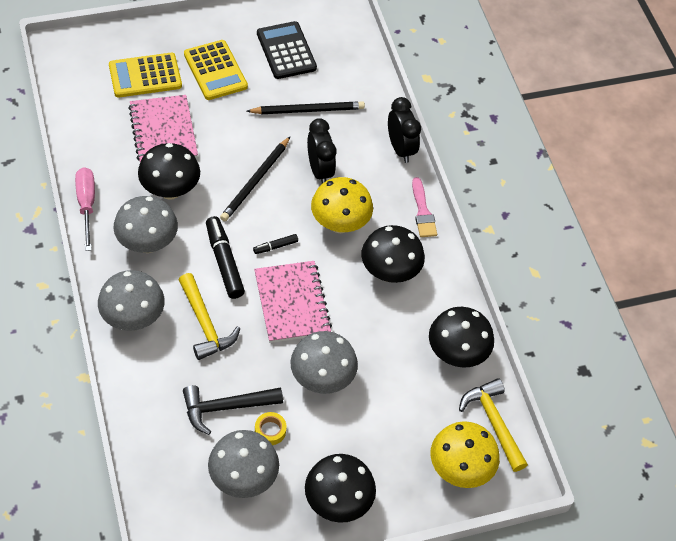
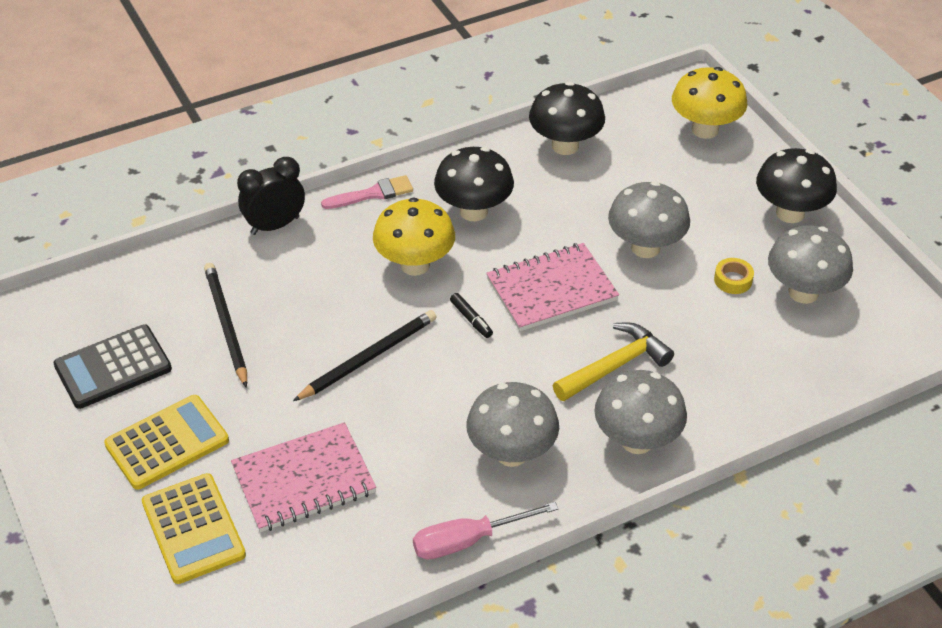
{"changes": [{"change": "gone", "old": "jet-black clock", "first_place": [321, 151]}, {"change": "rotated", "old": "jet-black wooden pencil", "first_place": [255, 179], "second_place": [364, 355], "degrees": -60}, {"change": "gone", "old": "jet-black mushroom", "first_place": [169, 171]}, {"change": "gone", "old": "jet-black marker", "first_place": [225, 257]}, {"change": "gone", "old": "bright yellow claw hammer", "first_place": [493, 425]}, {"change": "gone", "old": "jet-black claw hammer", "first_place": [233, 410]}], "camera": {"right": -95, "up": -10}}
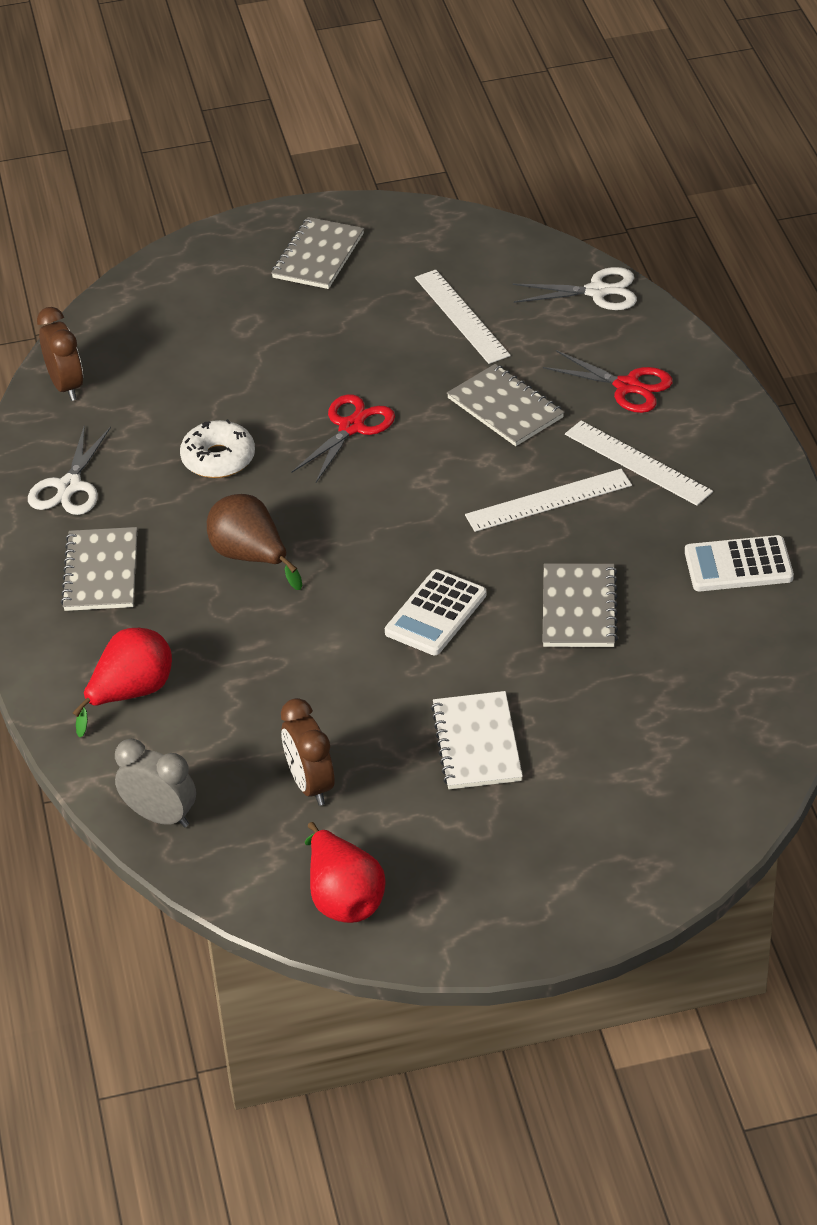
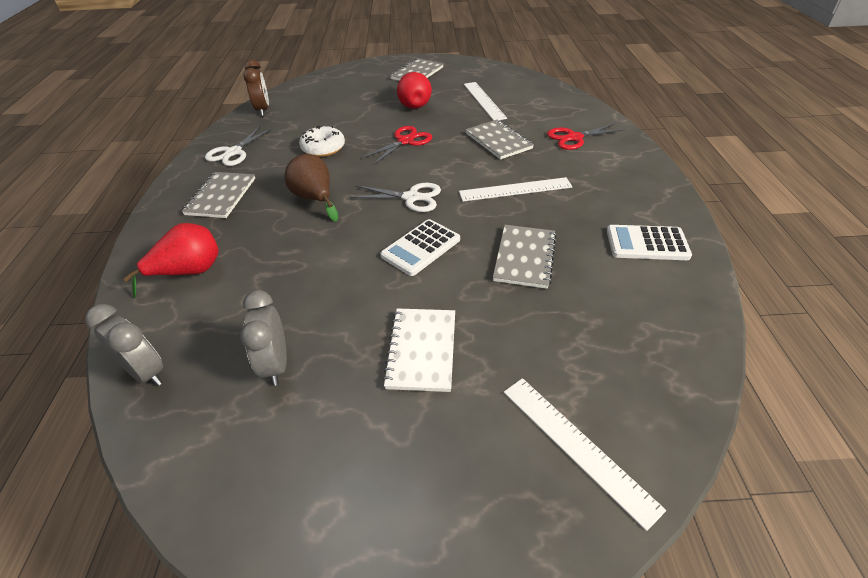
{"changes": [{"change": "shifted", "old": "pure white shears", "first_place": [575, 288], "second_place": [395, 197]}, {"change": "rotated", "old": "crimson shears", "first_place": [608, 381], "second_place": [586, 136], "degrees": 120}, {"change": "shifted", "old": "pure white measuring stick", "first_place": [639, 463], "second_place": [585, 454]}, {"change": "repainted", "old": "russet clock", "new": "gray clock", "first_place": [308, 752], "second_place": [263, 338]}, {"change": "shifted", "old": "crimson pear fruit", "first_place": [345, 872], "second_place": [414, 90]}], "camera": {"right": 10, "up": 0}}
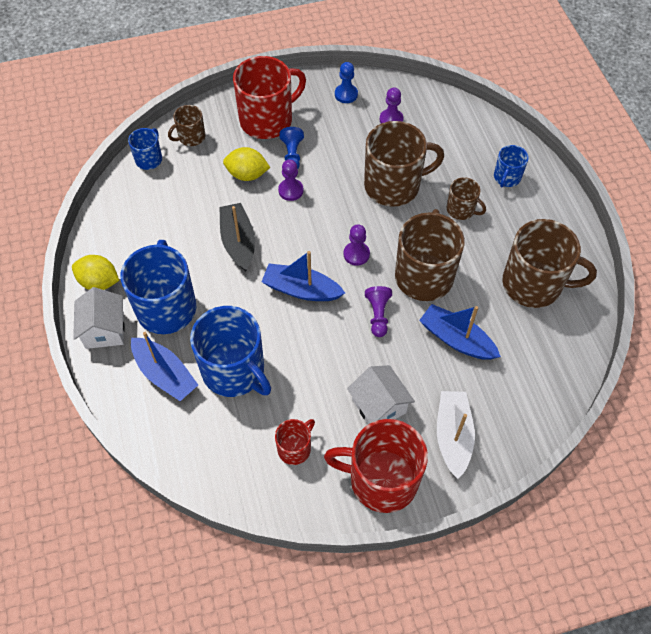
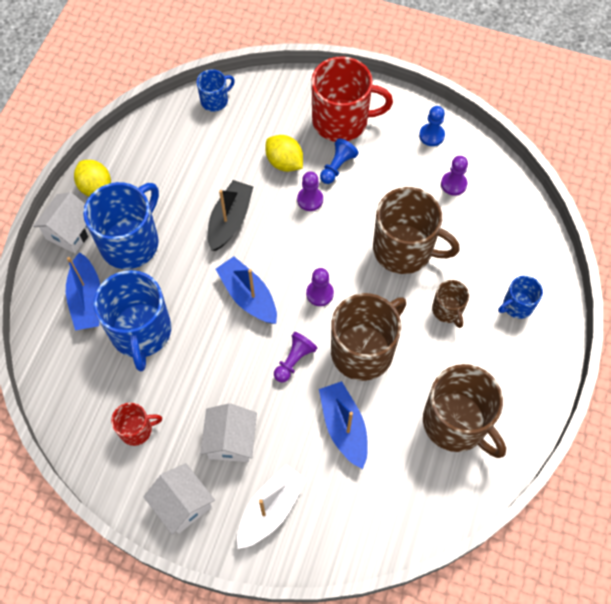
{"changes": [{"change": "gone", "old": "russet mug", "first_place": [186, 125]}, {"change": "swapped", "old": "crimson mug", "new": "pure white cottage", "first_place": [376, 466], "second_place": [179, 499]}], "camera": {"right": 35, "up": 5}}
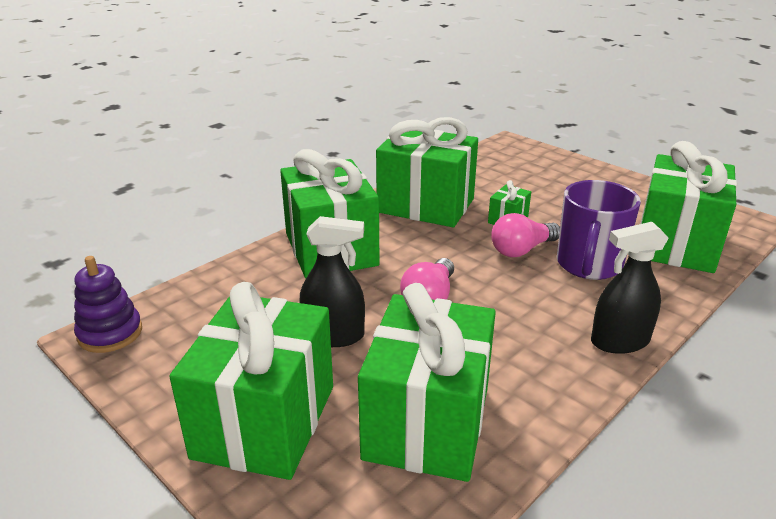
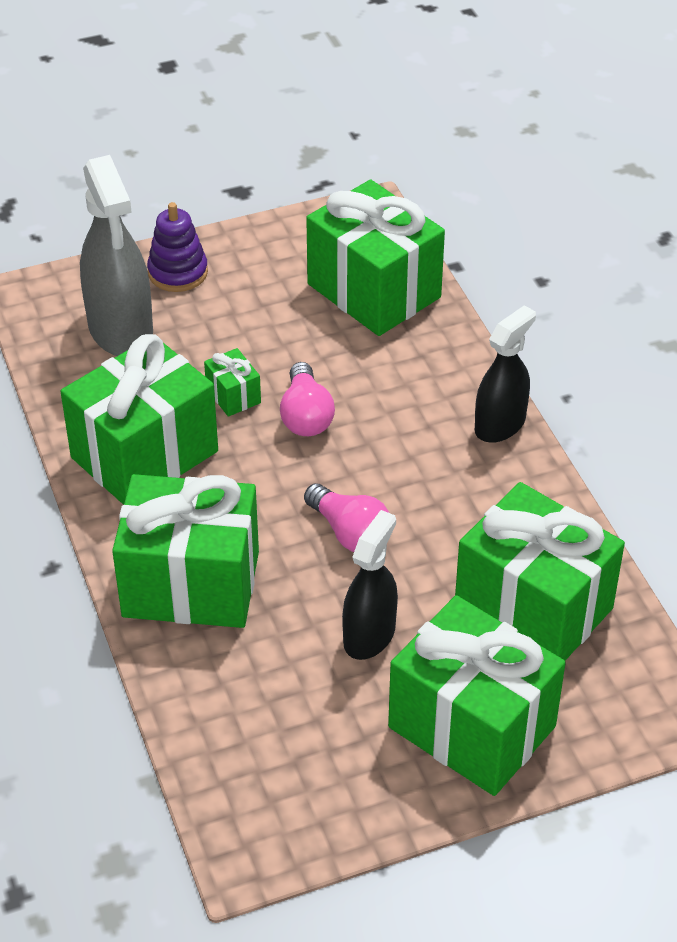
{"changes": [{"change": "gone", "old": "purple mug", "first_place": [599, 230]}, {"change": "rotated", "old": "jet-black sprayer", "first_place": [630, 288], "second_place": [505, 374], "degrees": -150}, {"change": "shifted", "old": "purple ring stacker", "first_place": [108, 304], "second_place": [177, 247]}, {"change": "new", "new": "gray sprayer", "second_place": [116, 255]}], "camera": {"right": -65, "up": 15}}
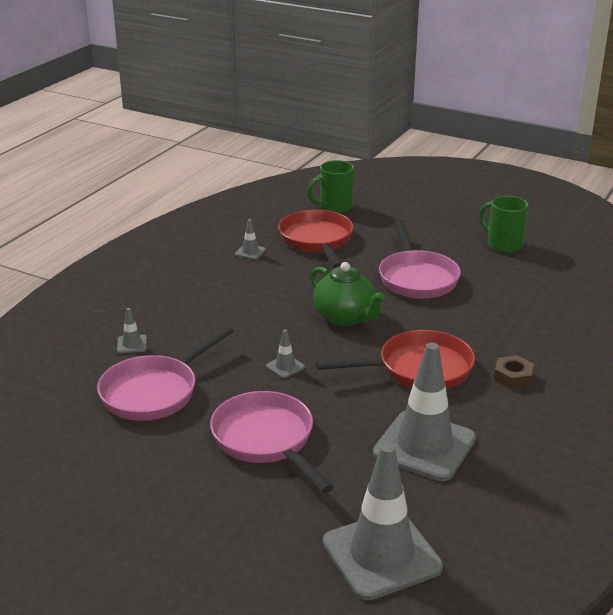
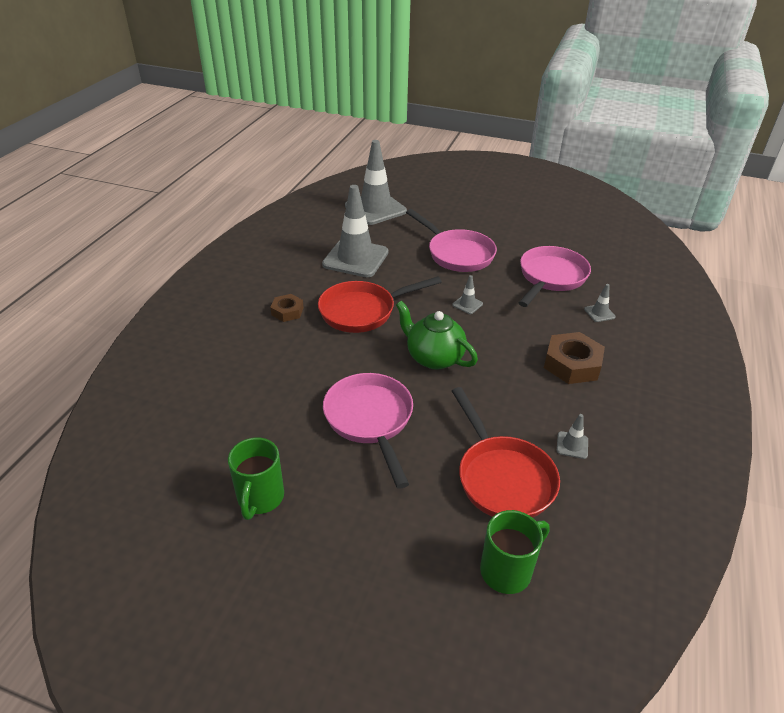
{"changes": [{"change": "rotated", "old": "green mug", "first_place": [504, 224], "second_place": [256, 478], "degrees": 60}, {"change": "new", "new": "russet hex nut", "second_place": [574, 358]}], "camera": {"right": 170, "up": 10}}
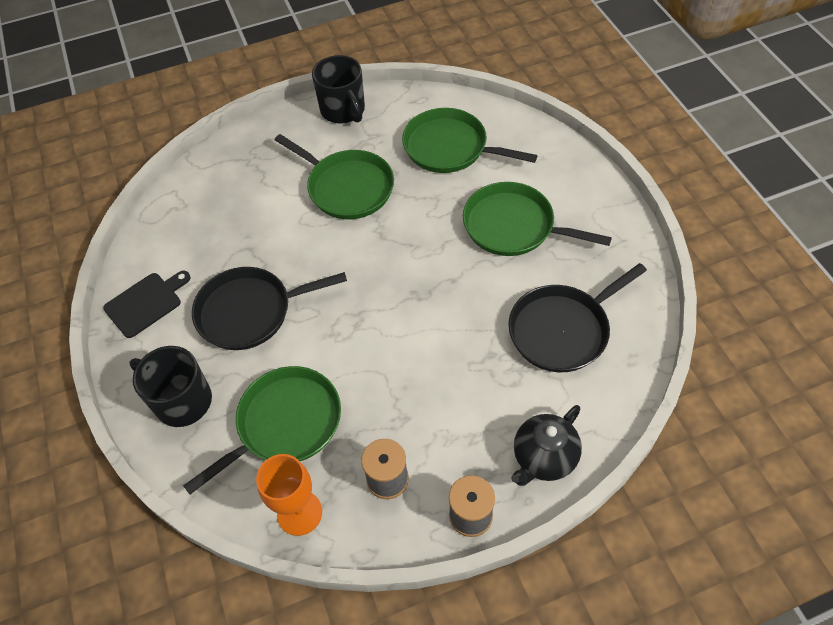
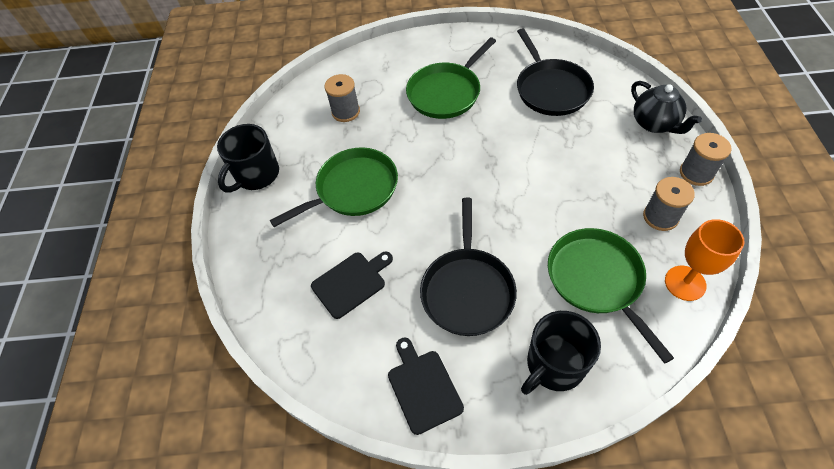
{"changes": [{"change": "rotated", "old": "jet-black mug", "first_place": [338, 89], "second_place": [248, 158], "degrees": 135}, {"change": "swapped", "old": "green pan", "new": "gray bobbin", "first_place": [470, 140], "second_place": [342, 98]}, {"change": "new", "new": "jet-black cutting board", "second_place": [352, 285]}], "camera": {"right": -70, "up": 0}}
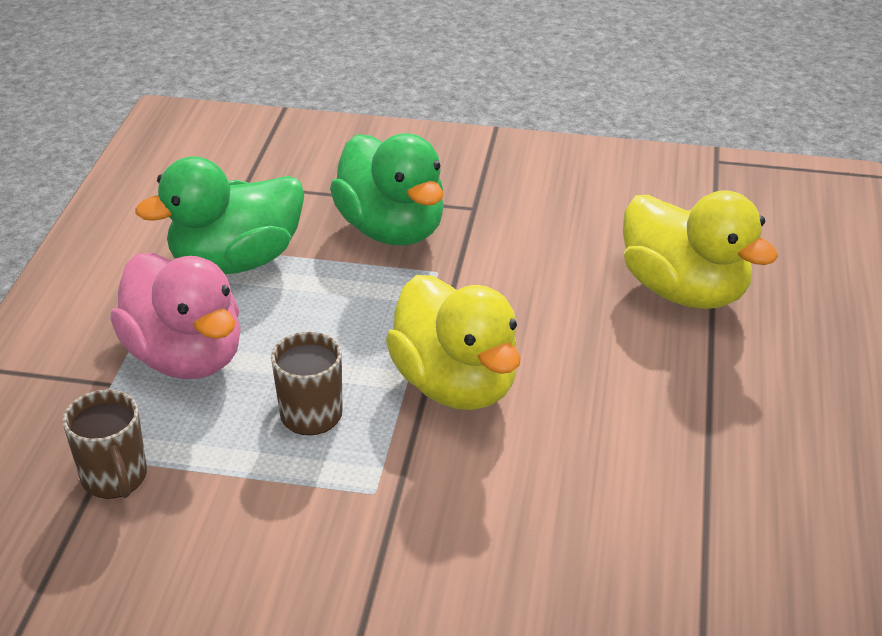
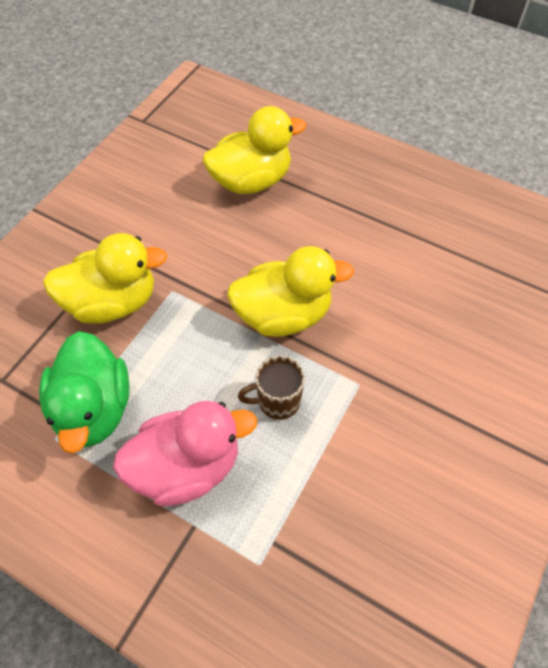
{"changes": [{"change": "repainted", "old": "green toy duck", "new": "bright yellow toy duck", "first_place": [387, 189], "second_place": [105, 278]}, {"change": "gone", "old": "russet mug", "first_place": [105, 444]}], "camera": {"right": -70, "up": 20}}
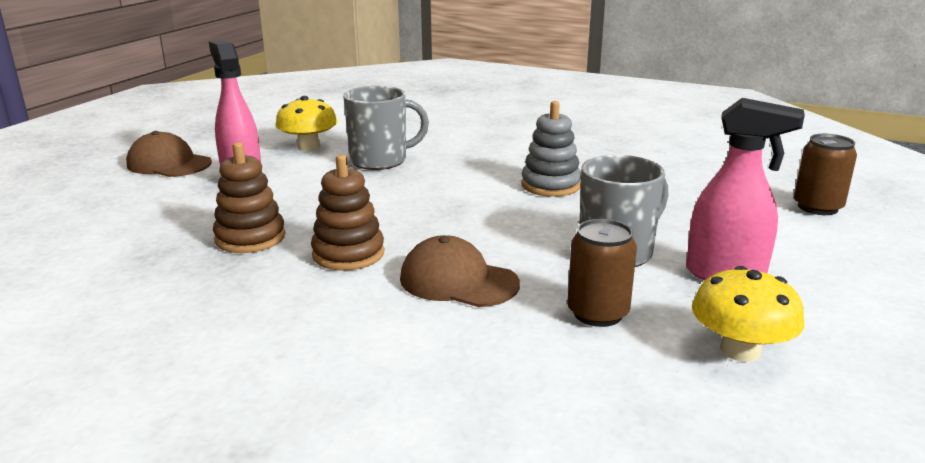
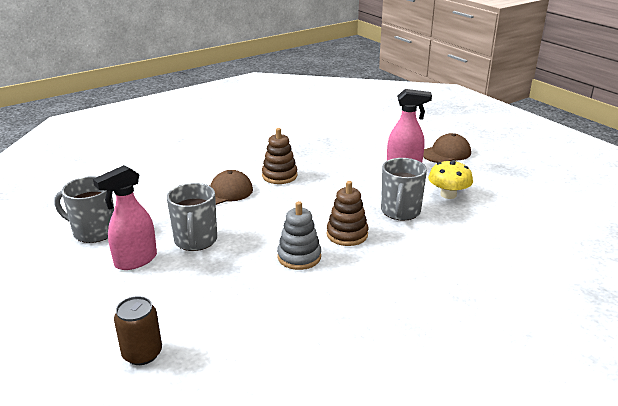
{"changes": [{"change": "shifted", "old": "russet ring stacker", "first_place": [249, 197], "second_place": [347, 213]}, {"change": "gone", "old": "russet soda can", "first_place": [602, 273]}, {"change": "swapped", "old": "bright yellow mushroom", "new": "gray mug", "first_place": [748, 314], "second_place": [84, 209]}], "camera": {"right": 120, "up": 5}}
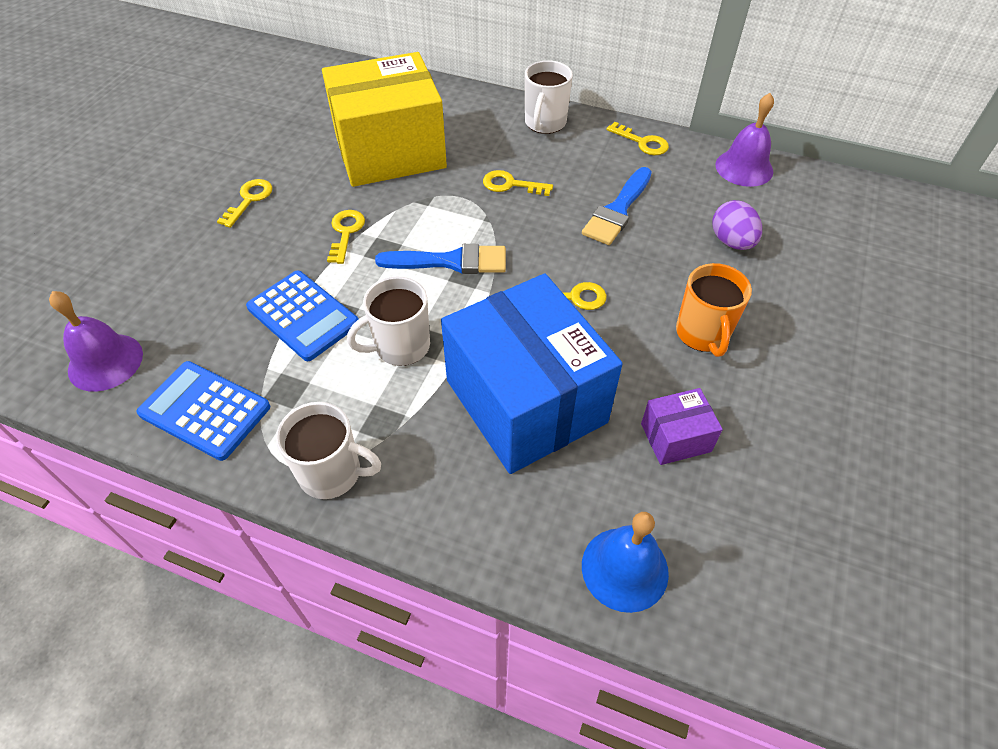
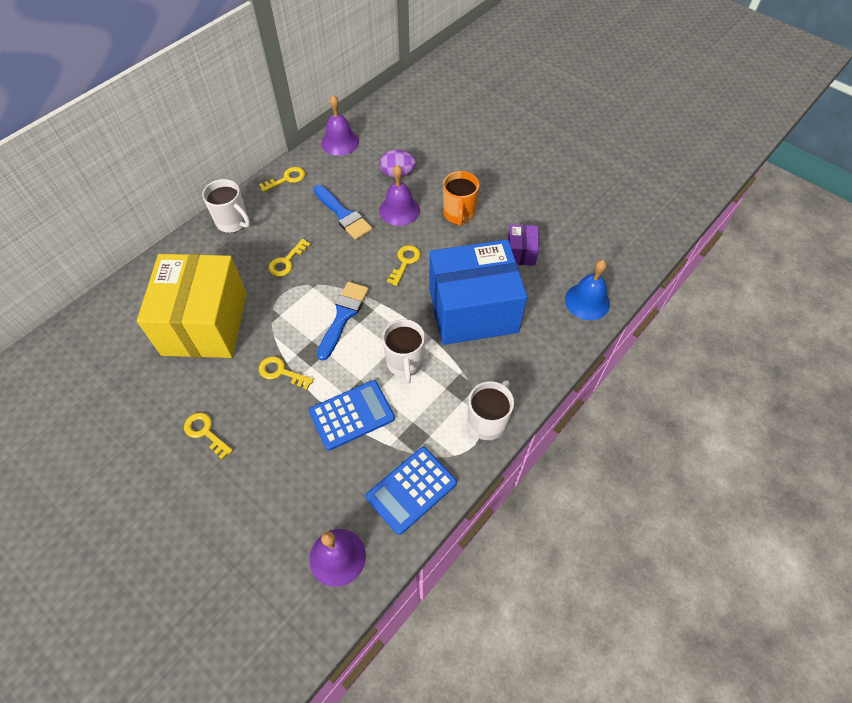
{"changes": [{"change": "rotated", "old": "bright orange mug", "first_place": [714, 310], "second_place": [461, 198], "degrees": 75}, {"change": "new", "new": "purple bell", "second_place": [399, 195]}], "camera": {"right": -70, "up": 5}}
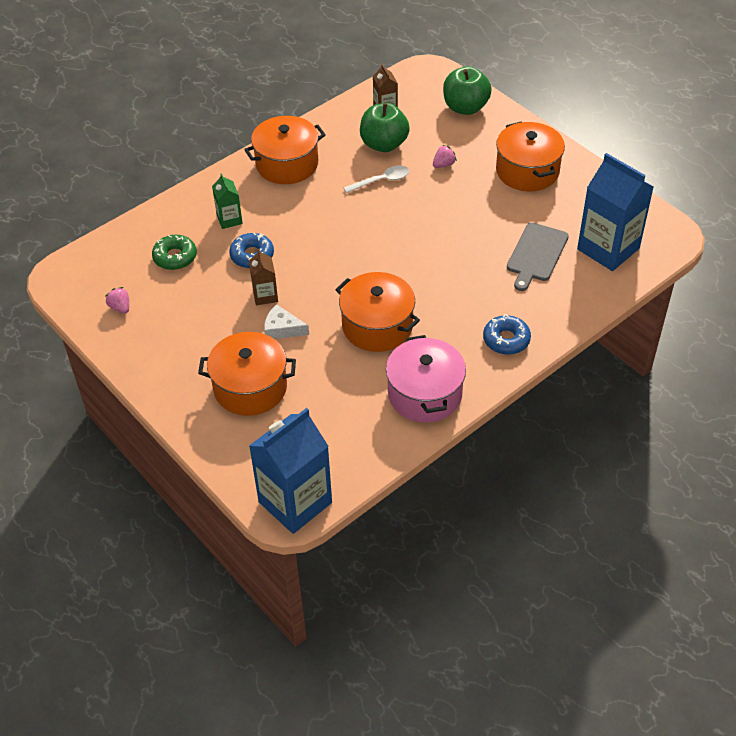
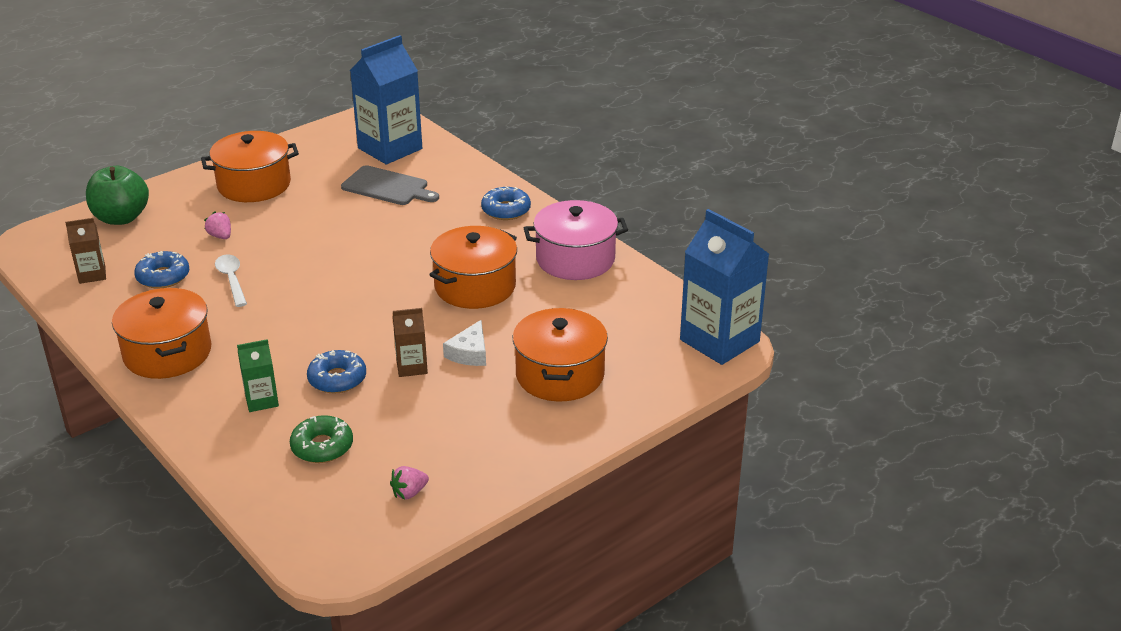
{"changes": [{"change": "swapped", "old": "green apple fruit", "new": "blue glazed donut", "first_place": [385, 127], "second_place": [161, 270]}], "camera": {"right": -90, "up": -15}}
